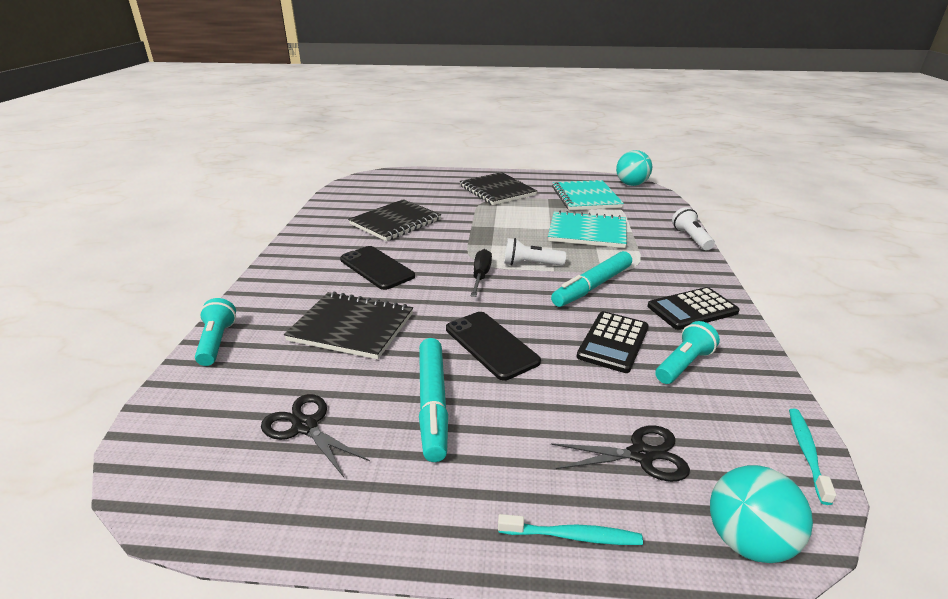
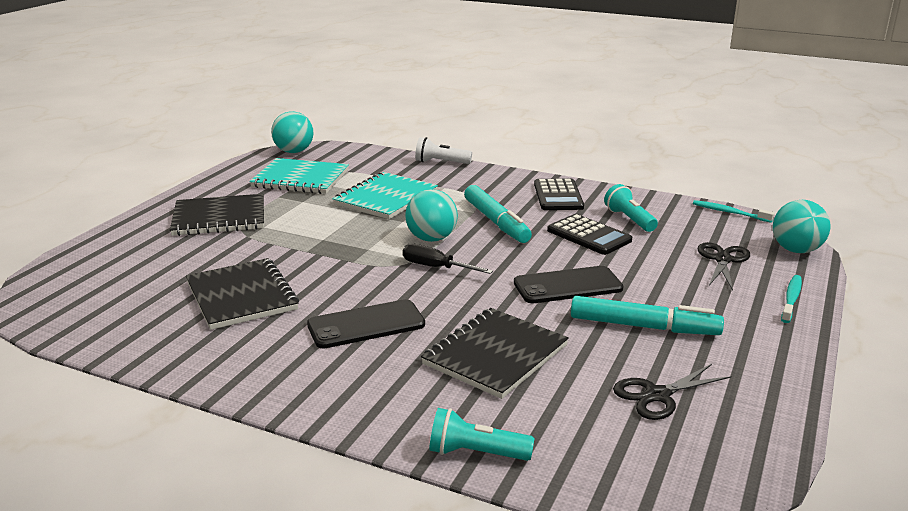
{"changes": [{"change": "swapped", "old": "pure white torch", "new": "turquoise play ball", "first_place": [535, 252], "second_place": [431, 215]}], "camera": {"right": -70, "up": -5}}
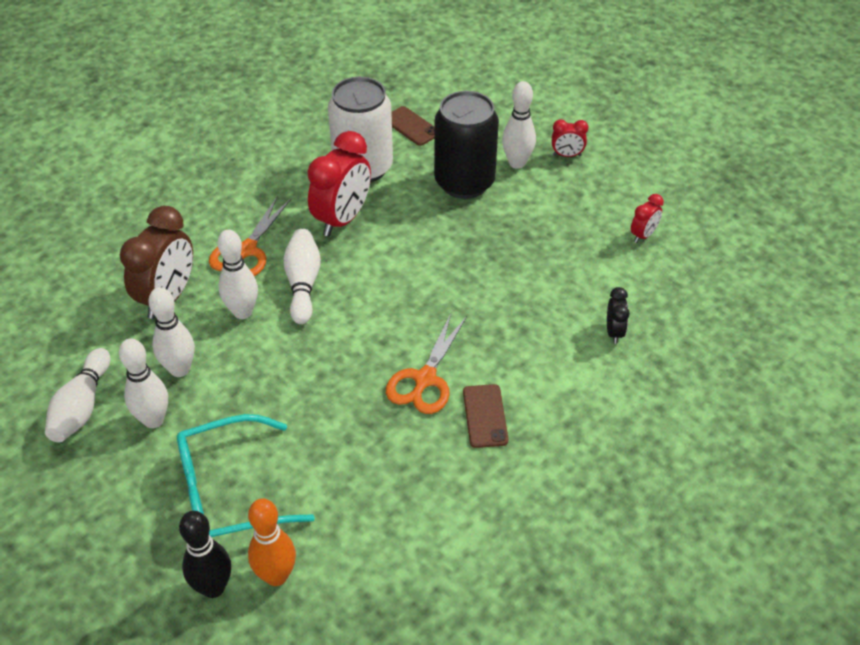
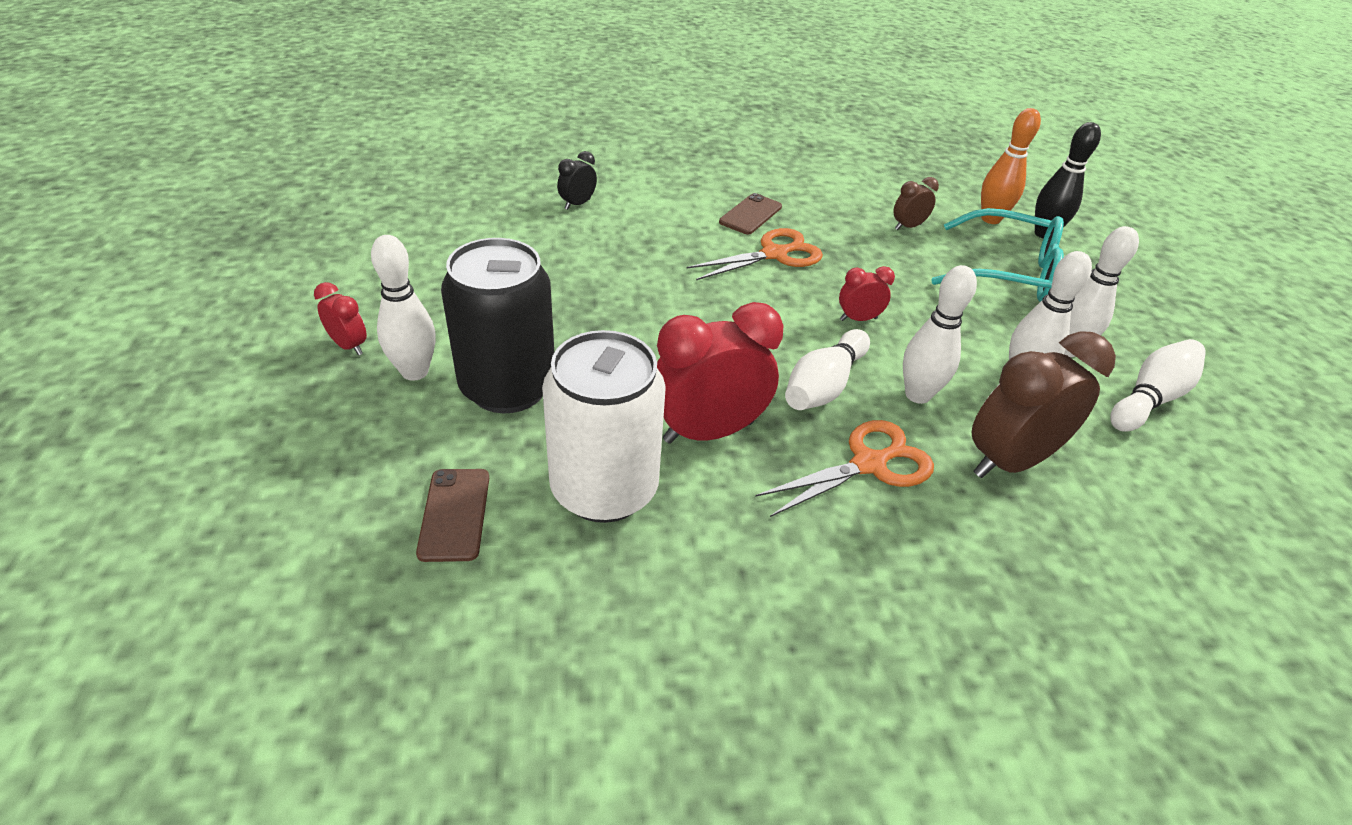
{"changes": [{"change": "shifted", "old": "crimson clock", "first_place": [647, 218], "second_place": [867, 293]}, {"change": "new", "new": "russet clock", "second_place": [916, 203]}], "camera": {"right": -145, "up": -5}}
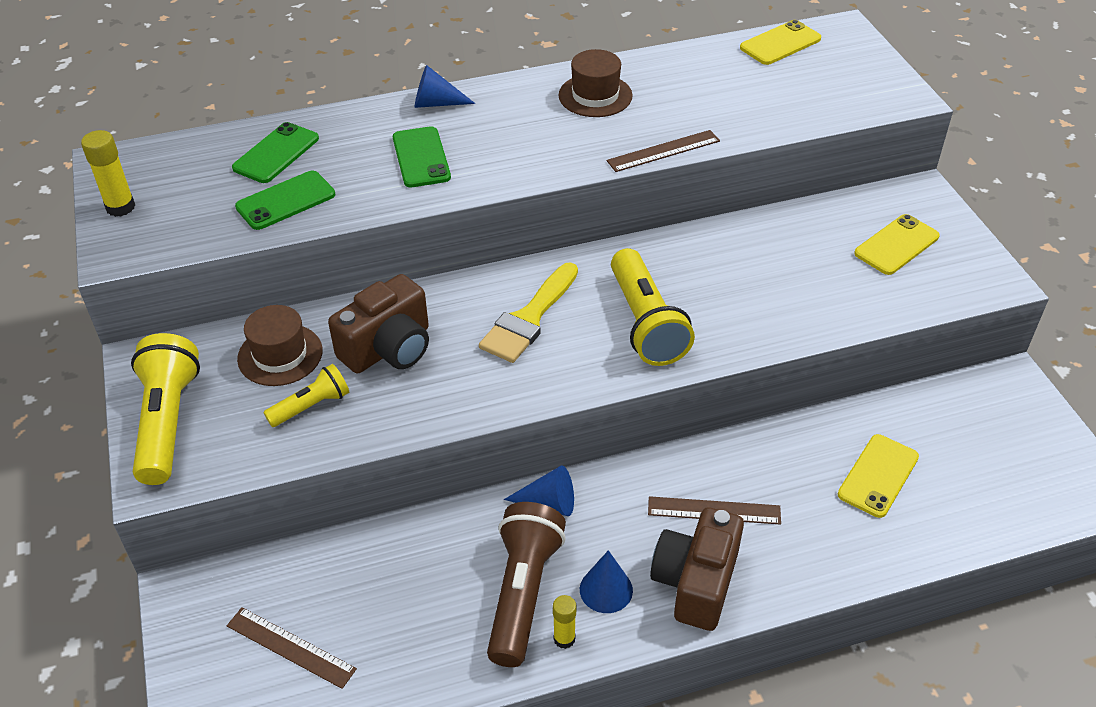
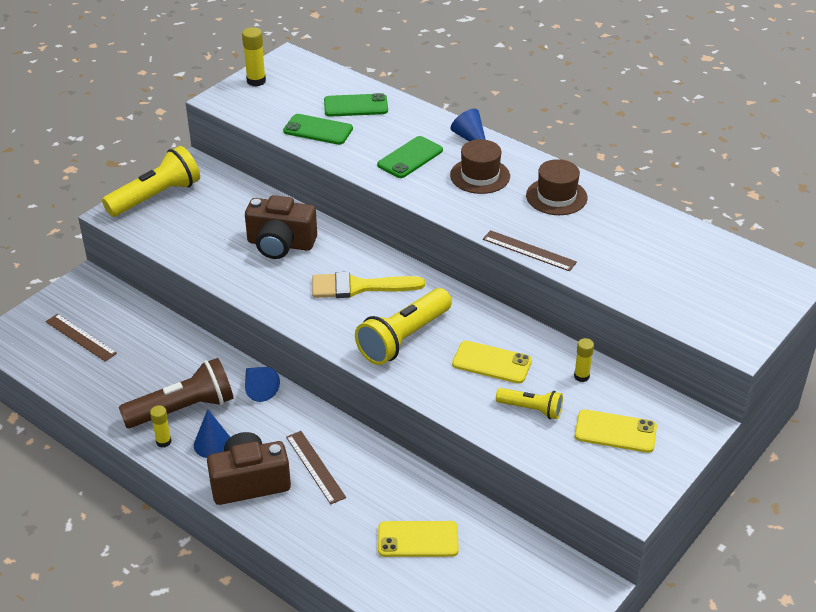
{"changes": [{"change": "shifted", "old": "bright yellow phone", "first_place": [780, 42], "second_place": [492, 362]}, {"change": "shifted", "old": "russet tall hat", "first_place": [280, 345], "second_place": [480, 166]}, {"change": "shifted", "old": "bright yellow torch", "first_place": [306, 395], "second_place": [529, 403]}, {"change": "rotated", "old": "russet measuring stick", "first_place": [292, 648], "second_place": [81, 338], "degrees": -45}, {"change": "new", "new": "bright yellow glue", "second_place": [584, 360]}], "camera": {"right": 55, "up": -5}}
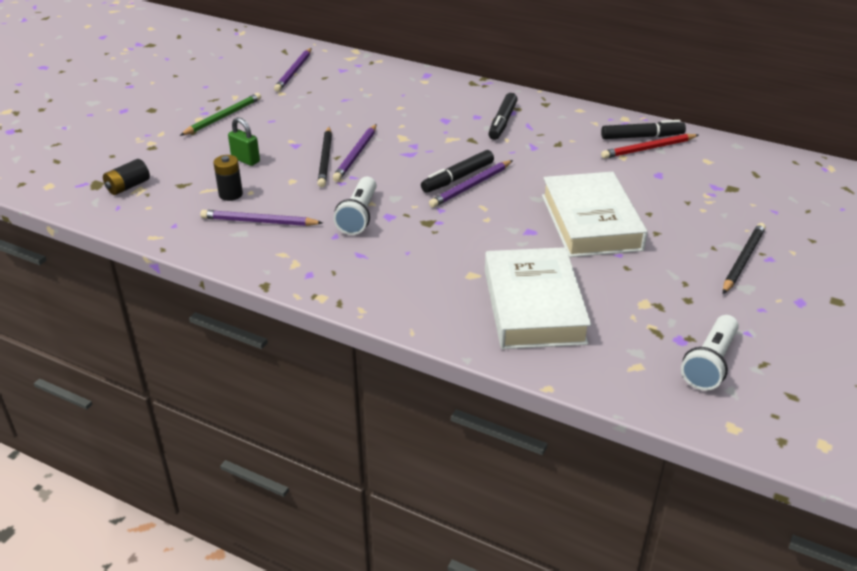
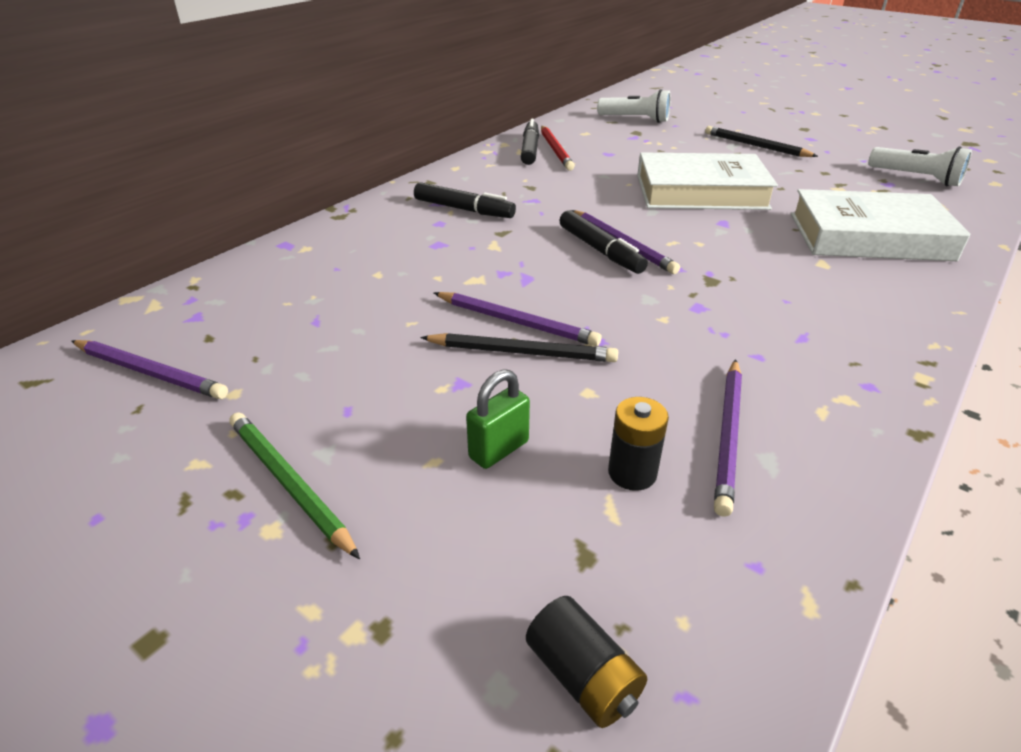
{"changes": [{"change": "shifted", "old": "pure white torch", "first_place": [355, 206], "second_place": [634, 106]}], "camera": {"right": -80, "up": 0}}
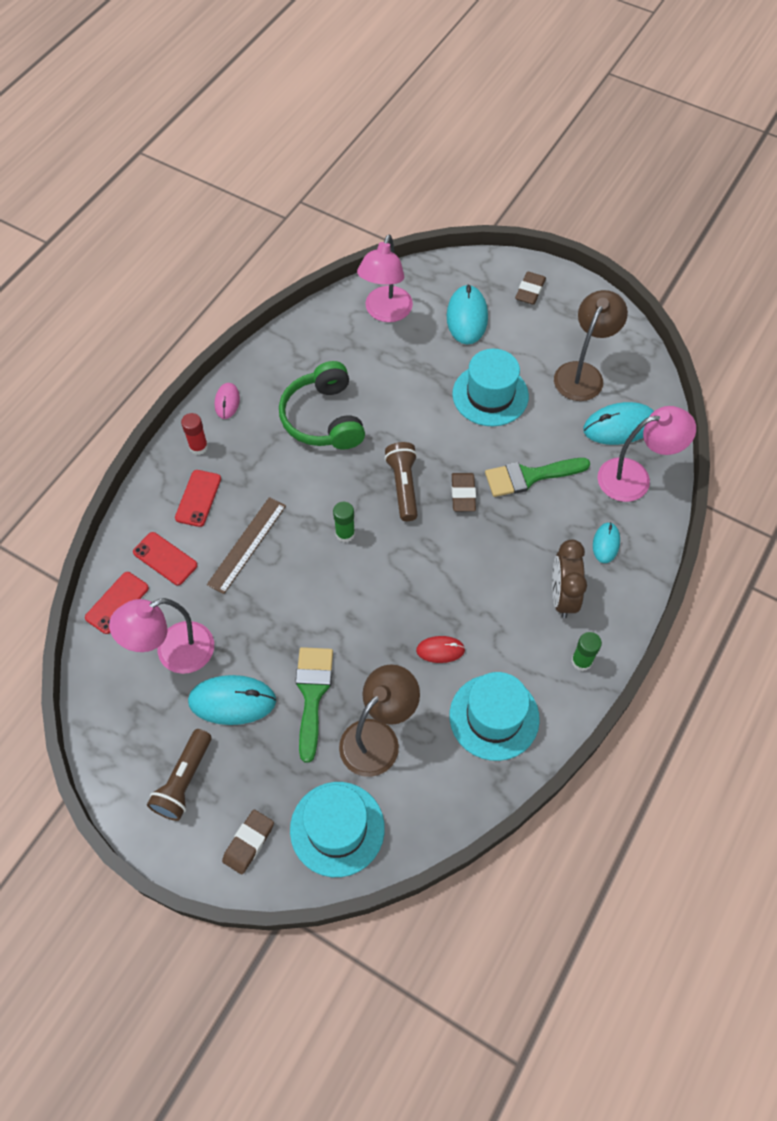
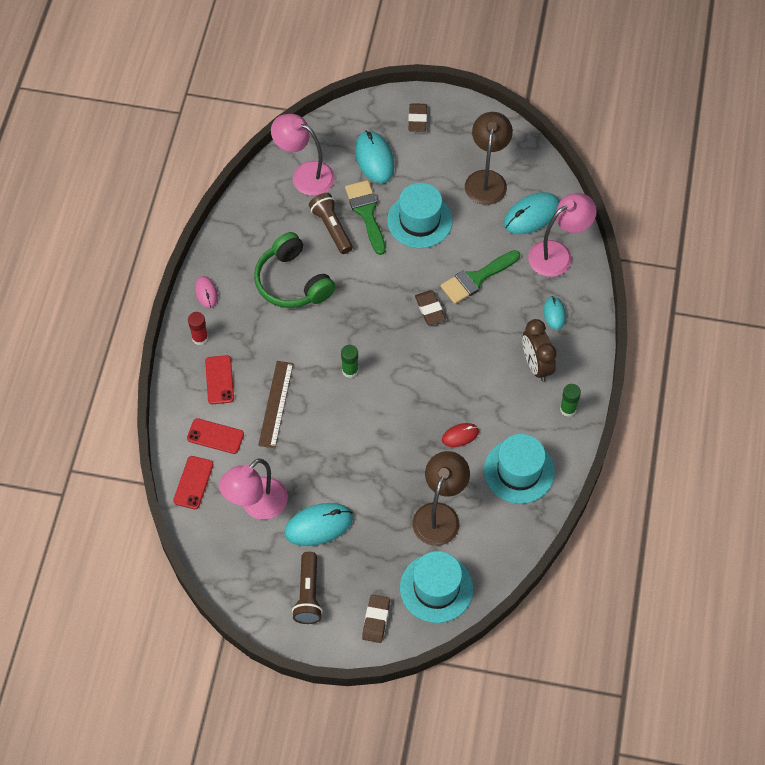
{"changes": [{"change": "rotated", "old": "rose-pink reading lamp", "first_place": [385, 278], "second_place": [303, 155], "degrees": 120}, {"change": "shifted", "old": "russet torch", "first_place": [401, 481], "second_place": [331, 223]}, {"change": "shifted", "old": "green paint brush", "first_place": [314, 705], "second_place": [365, 217]}], "camera": {"right": -20, "up": 0}}
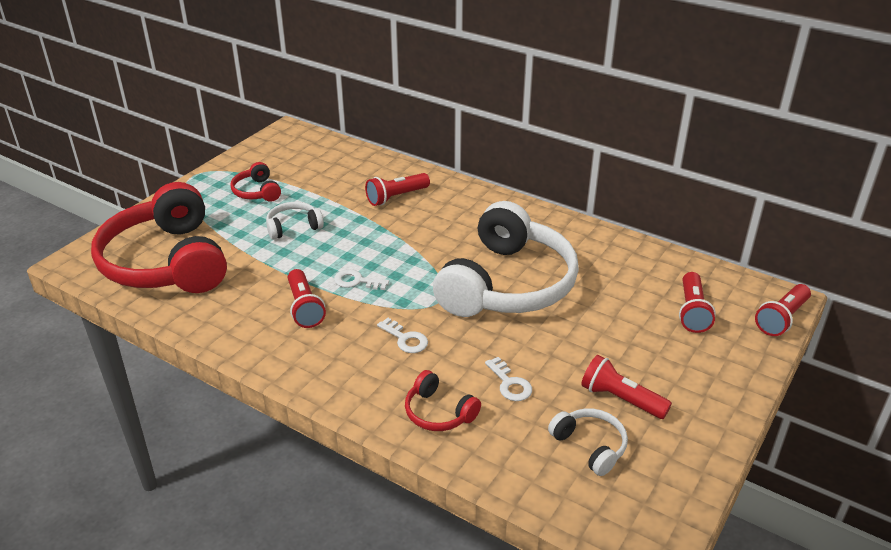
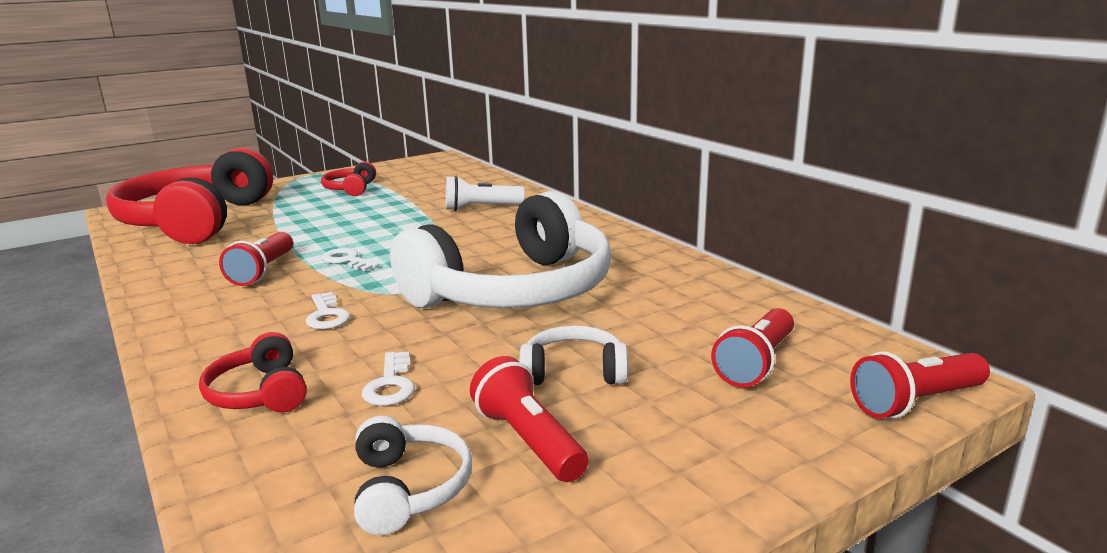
{"changes": [{"change": "repainted", "old": "crimson torch", "new": "pure white torch", "first_place": [397, 189], "second_place": [485, 193]}, {"change": "shifted", "old": "pure white headset", "first_place": [295, 221], "second_place": [573, 355]}], "camera": {"right": 25, "up": -15}}
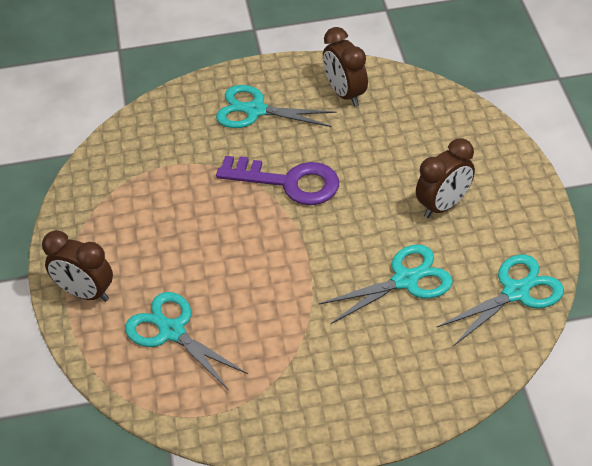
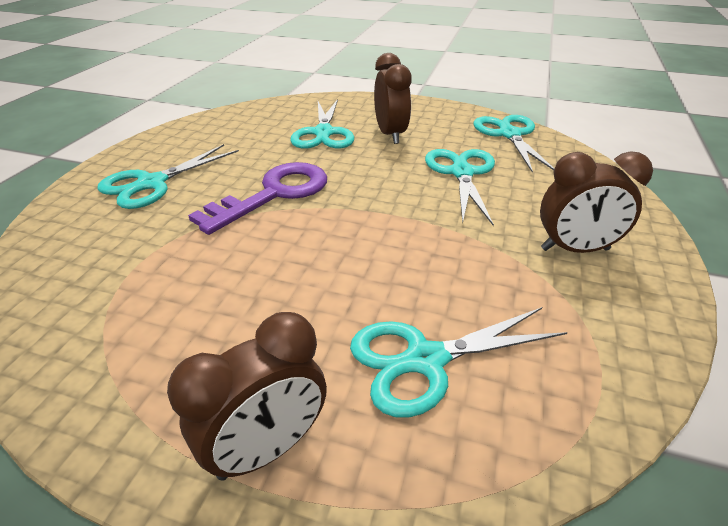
{"changes": [{"change": "shifted", "old": "russet clock", "first_place": [345, 67], "second_place": [596, 202]}, {"change": "new", "new": "turquoise shears", "second_place": [322, 124]}], "camera": {"right": -65, "up": -10}}
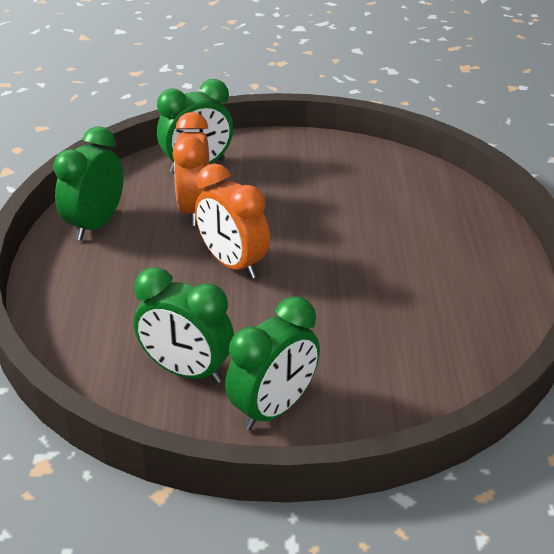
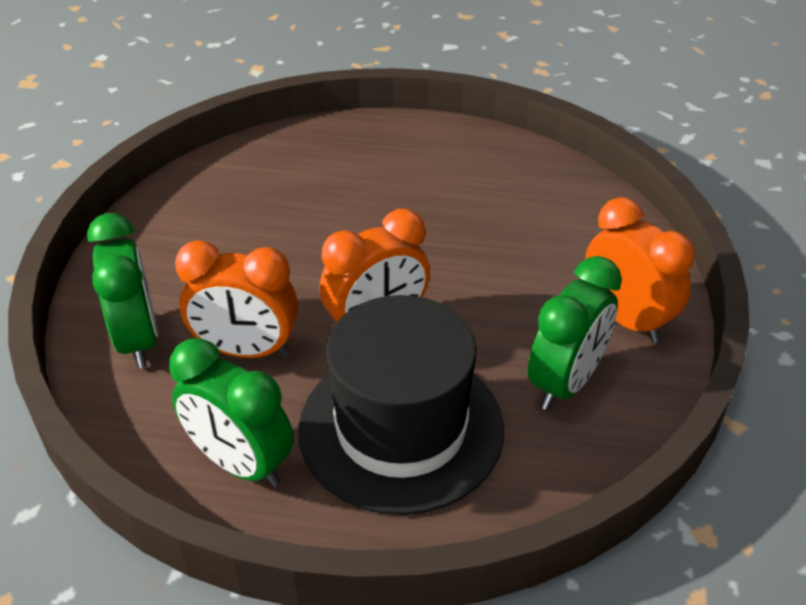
{"changes": [{"change": "repainted", "old": "green clock", "new": "bright orange clock", "first_place": [272, 363], "second_place": [640, 270]}, {"change": "new", "new": "jet-black tall hat", "second_place": [401, 405]}], "camera": {"right": -80, "up": 5}}
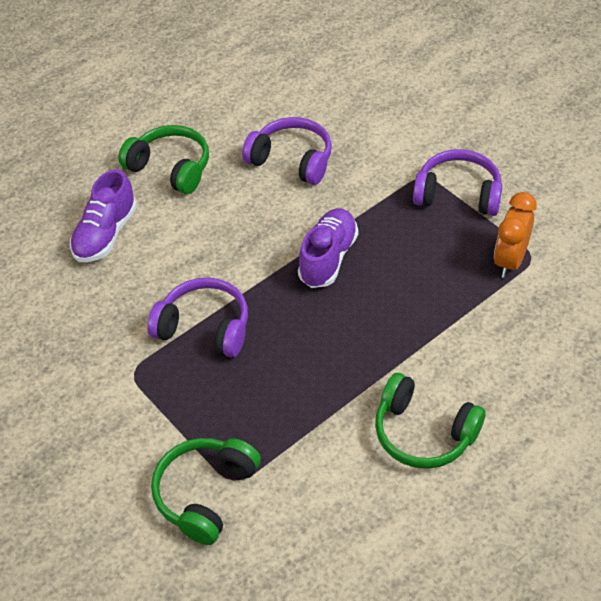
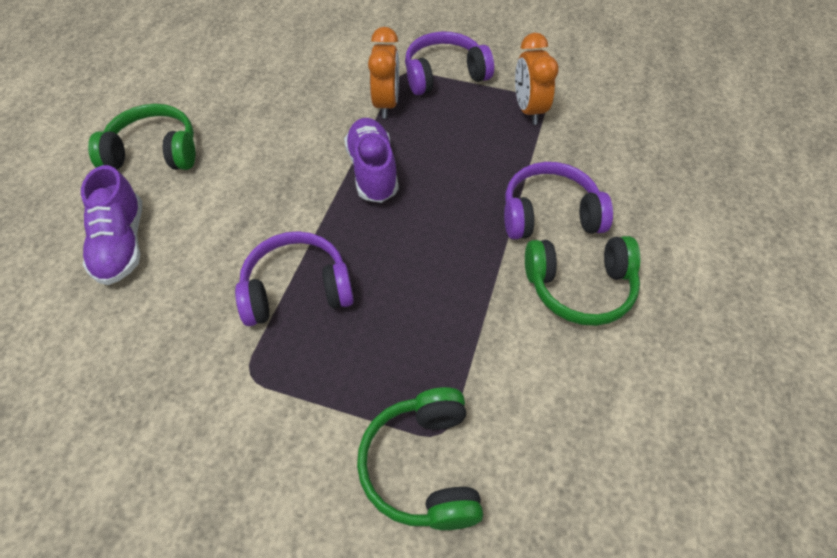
{"changes": [{"change": "shifted", "old": "purple headset", "first_place": [287, 151], "second_place": [558, 200]}, {"change": "new", "new": "bright orange clock", "second_place": [383, 73]}], "camera": {"right": -35, "up": 5}}
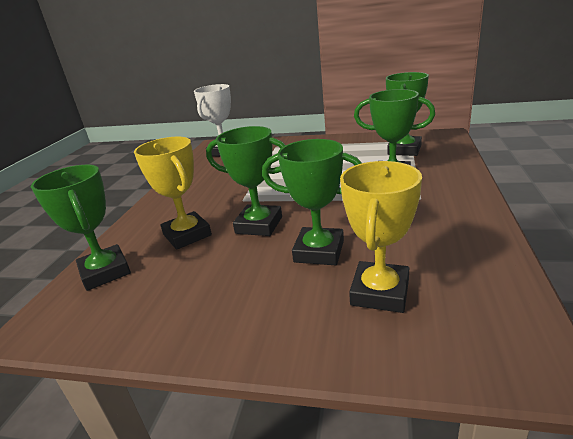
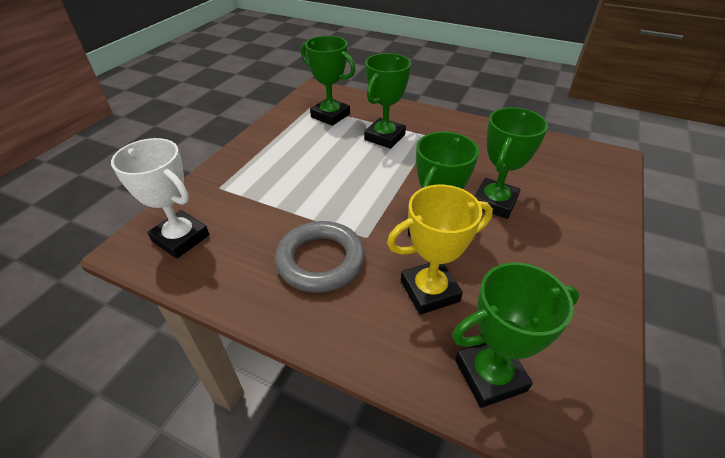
{"changes": [{"change": "gone", "old": "bright yellow award cup", "first_place": [381, 237]}, {"change": "new", "new": "gray torus", "second_place": [320, 257]}], "camera": {"right": -80, "up": 15}}
